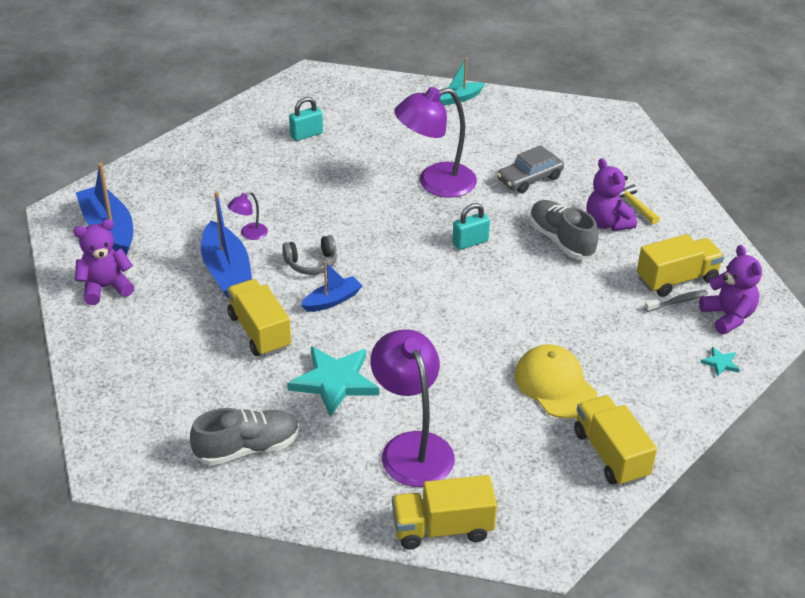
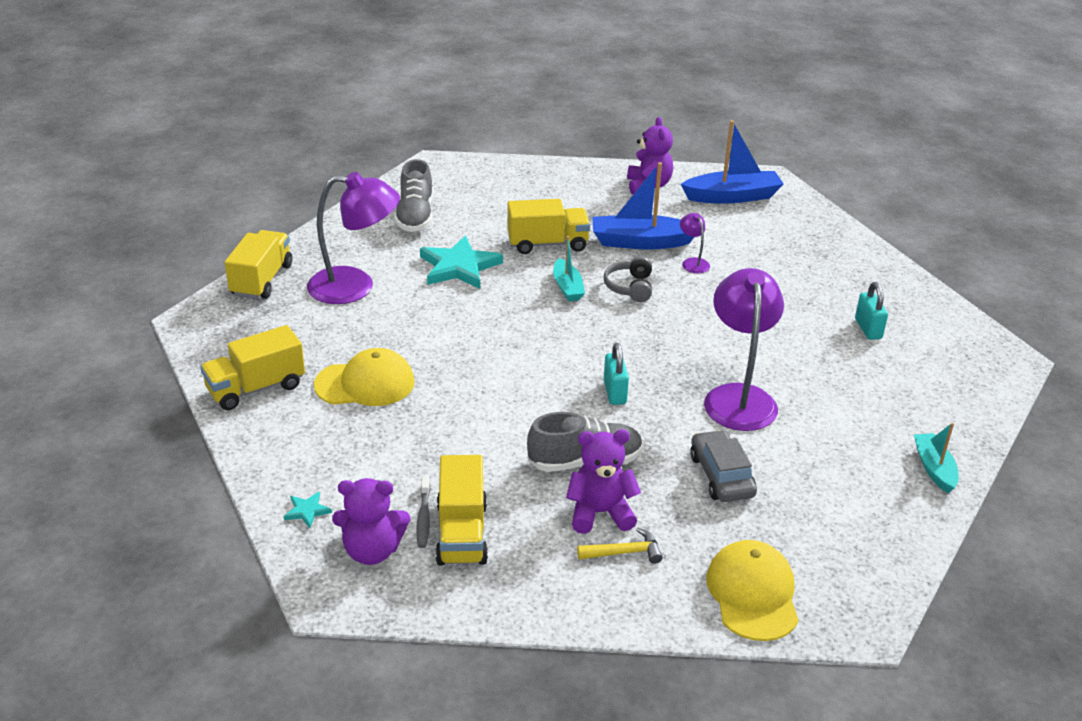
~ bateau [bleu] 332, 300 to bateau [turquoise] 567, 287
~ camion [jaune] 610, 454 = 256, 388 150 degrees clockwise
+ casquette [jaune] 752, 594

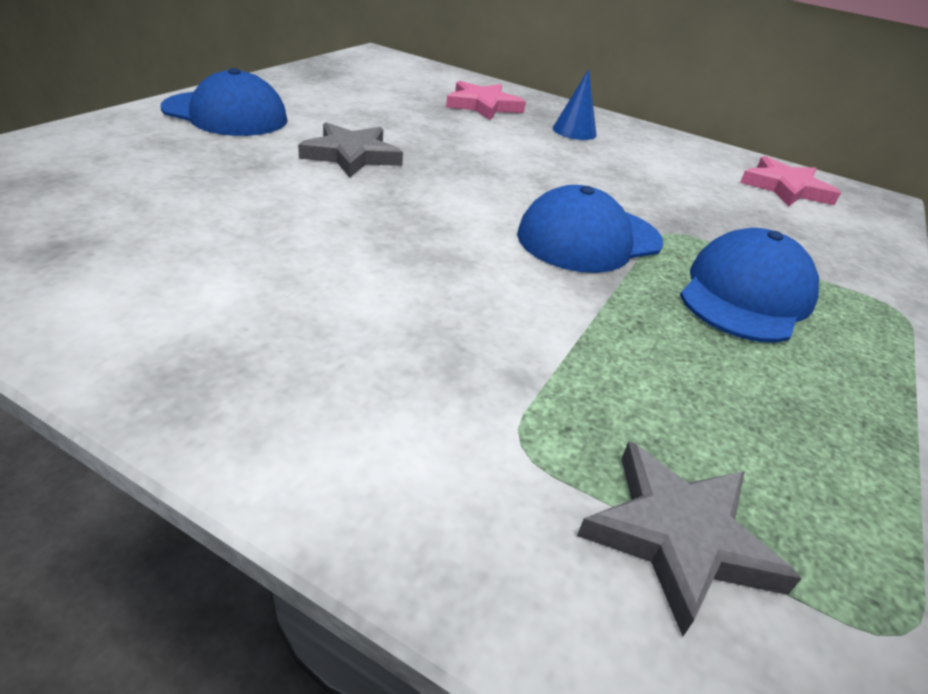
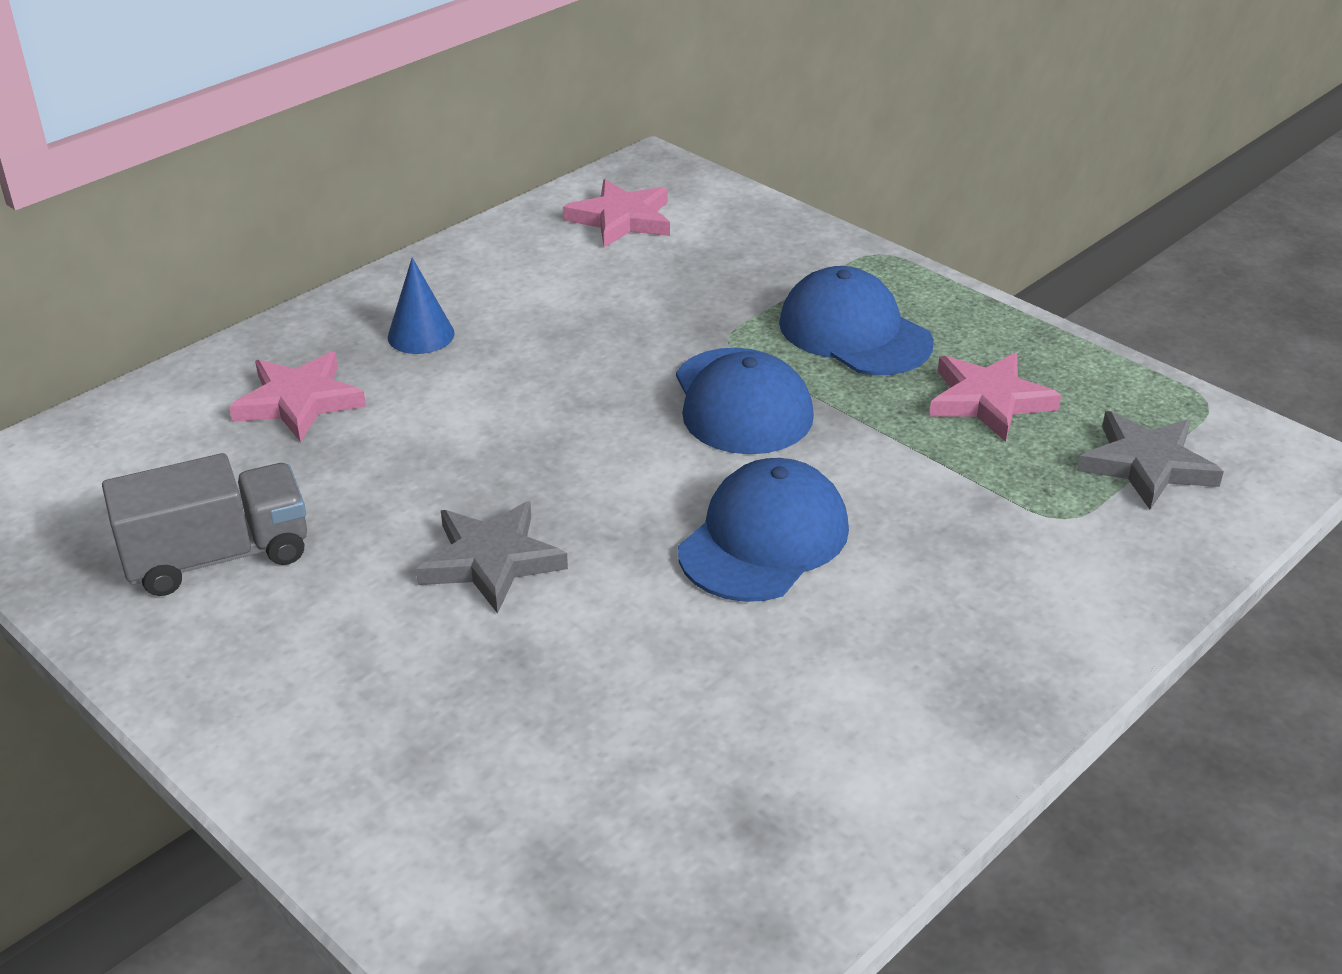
~ casquette [bleu] 226, 114 to 764, 539
+ camion [gris] 218, 557
+ étoile [rose] 989, 401

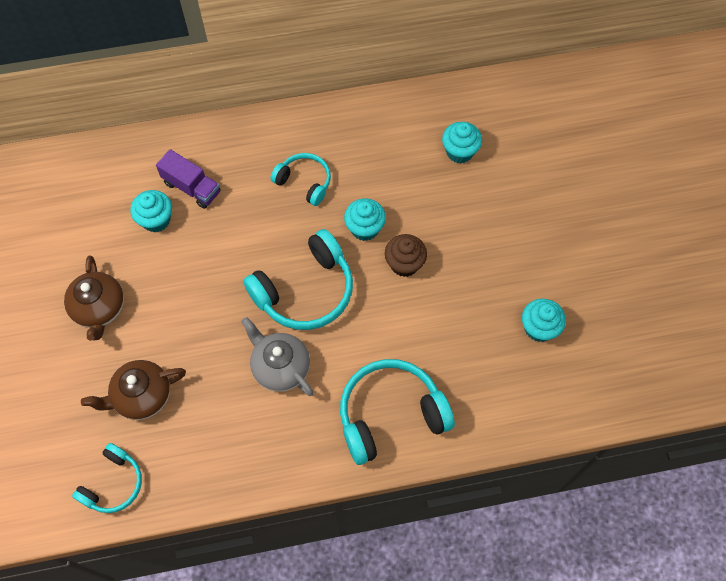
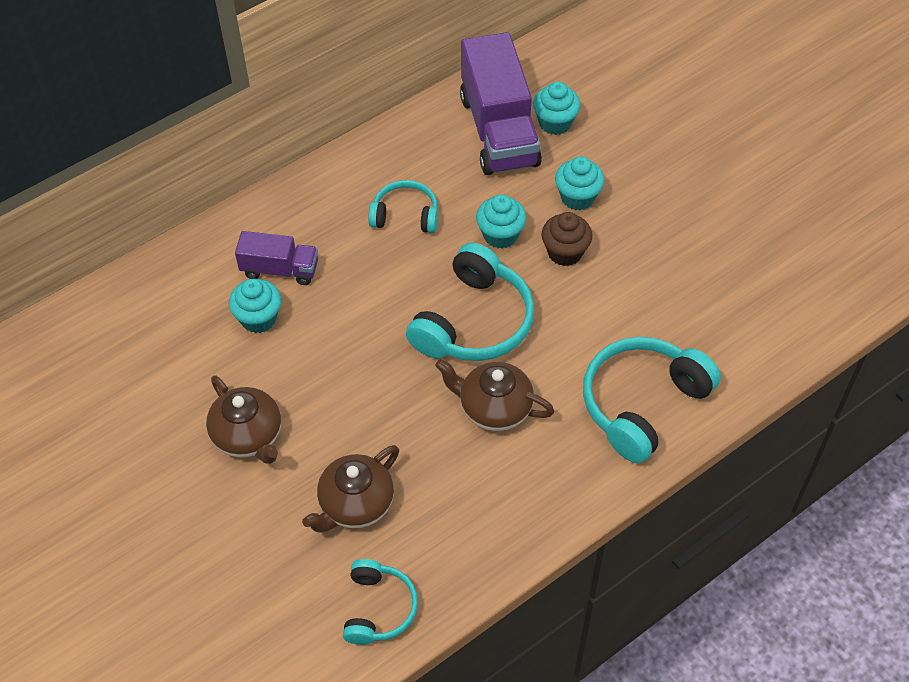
~ théière [gris] 280, 367 to théière [marron] 494, 408
~ muffin [turquoise] 539, 328 to 577, 197
+ camion [violet] 499, 130

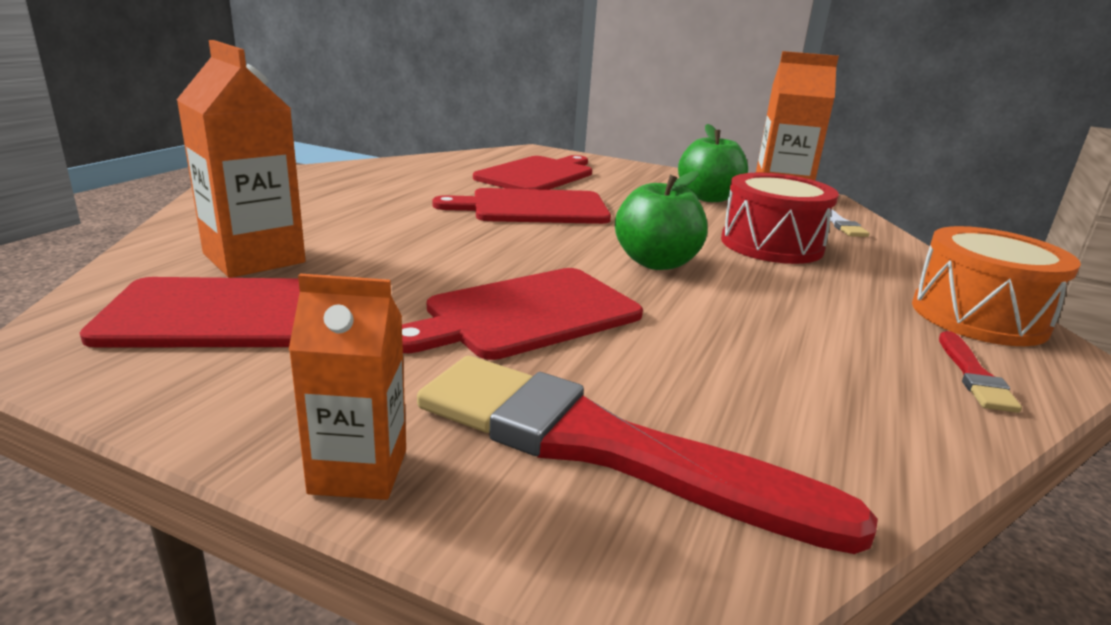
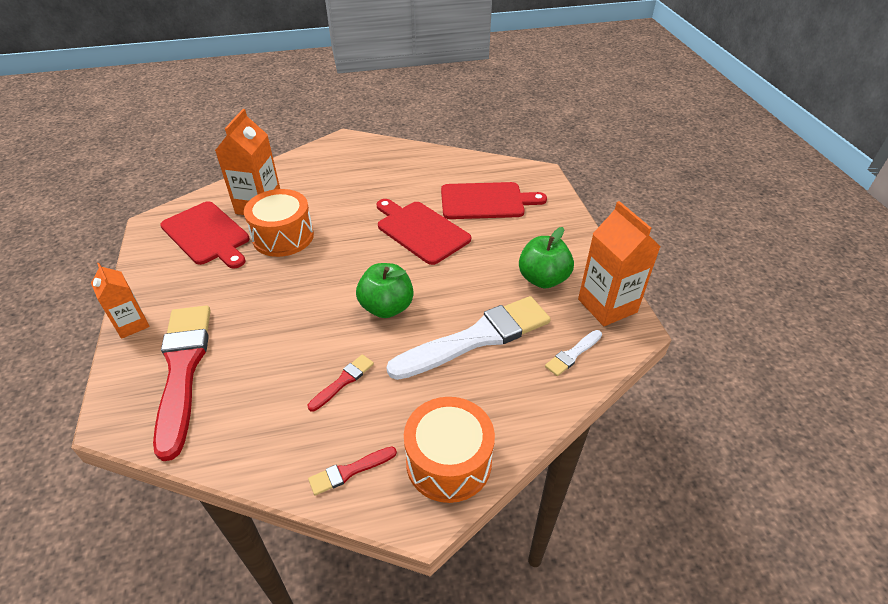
- planche à découper [rouge] 526, 314
~ tambour [rouge] 771, 245 to pinceau [blanc] 477, 338
+ tambour [orange] 283, 236
+ pinceau [rouge] 343, 381

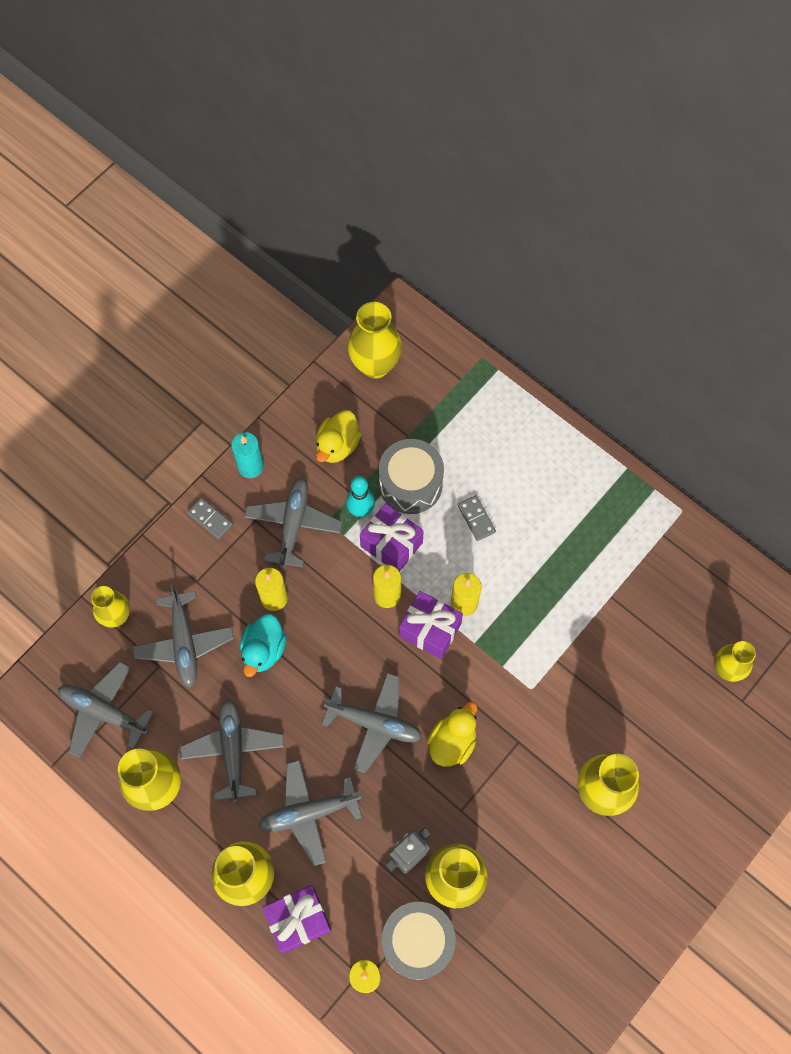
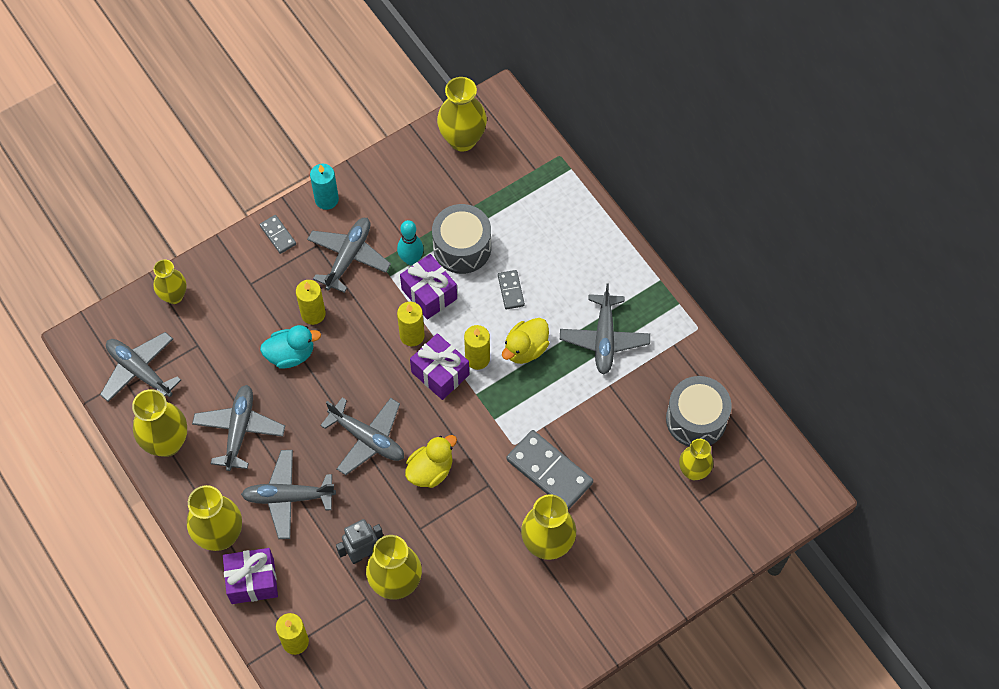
~ avion [gris] 184, 643 to 604, 338
~ canard [turquoise] 263, 650 = 291, 354 135 degrees counterclockwise
~ canard [jaune] 337, 445 to 525, 349
~ tambour [gris] 417, 942 to 696, 419
+ domino [gris] 549, 471

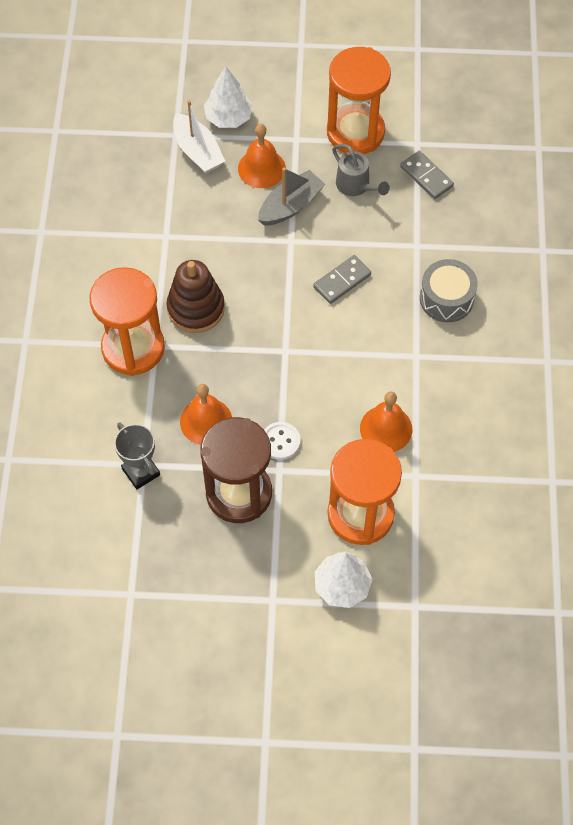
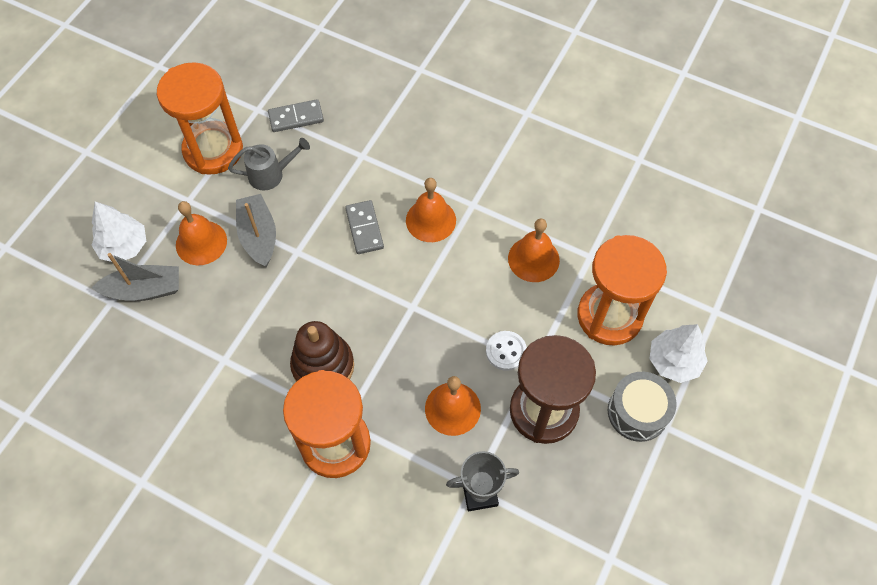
~ bateau [blanc] 197, 151 to bateau [gris] 144, 290
~ tambour [gris] 446, 298 to 637, 412
+ cloche [orange] 431, 220

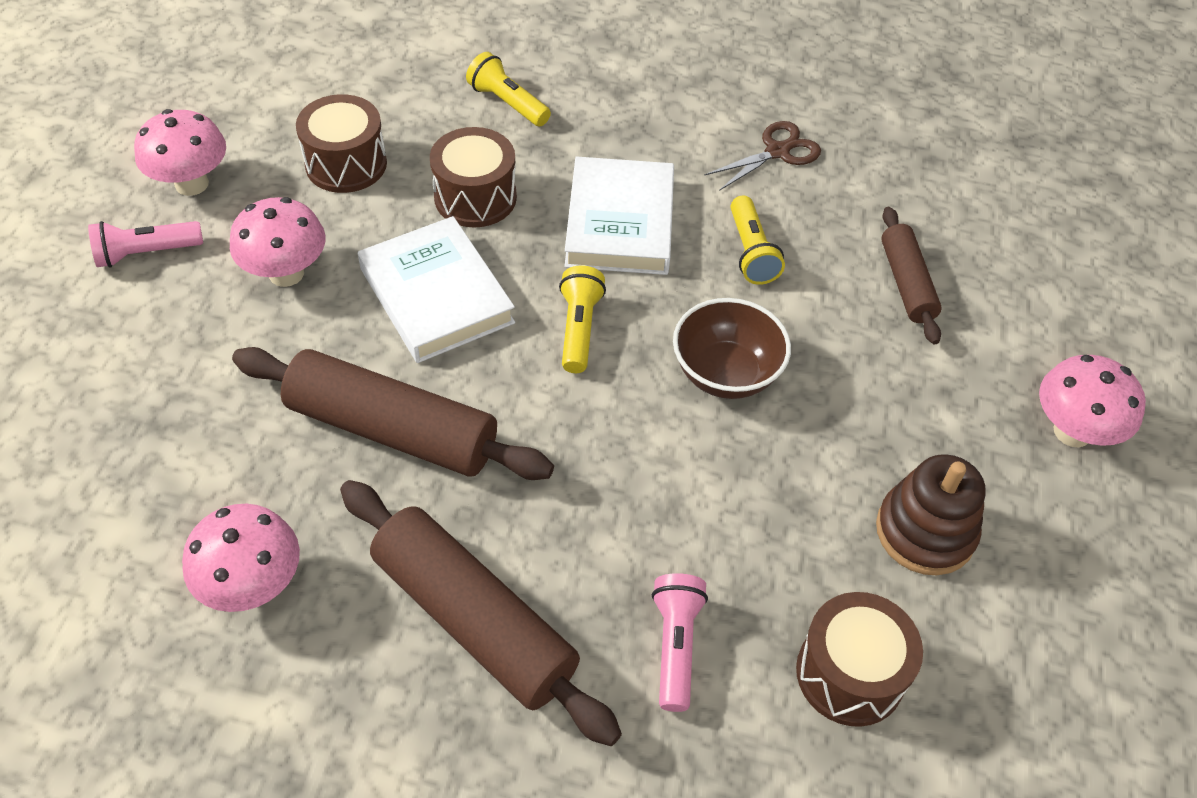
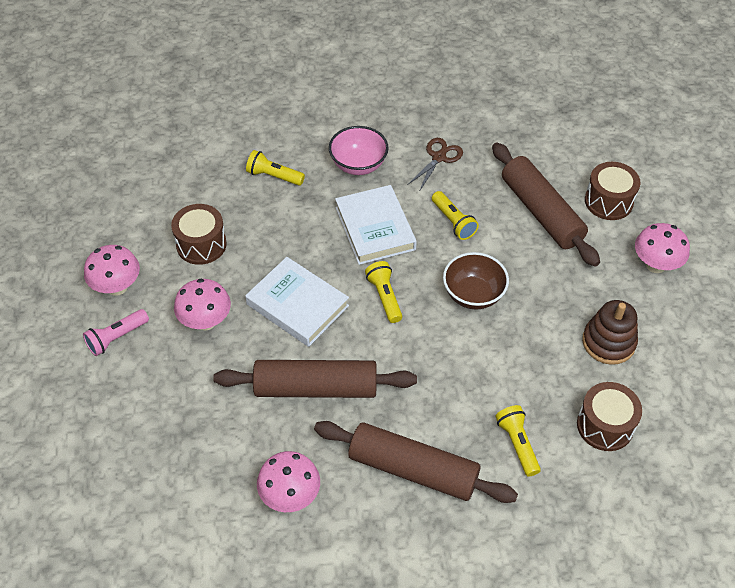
~ tambour [marron] 475, 197 to 608, 201
~ lampe de poche [rose] 675, 646 to lampe de poche [jaune] 517, 444
~ rouleau à pâtisserie [marron] 906, 283 = 541, 212 x1.76
+ bol [rose] 358, 165

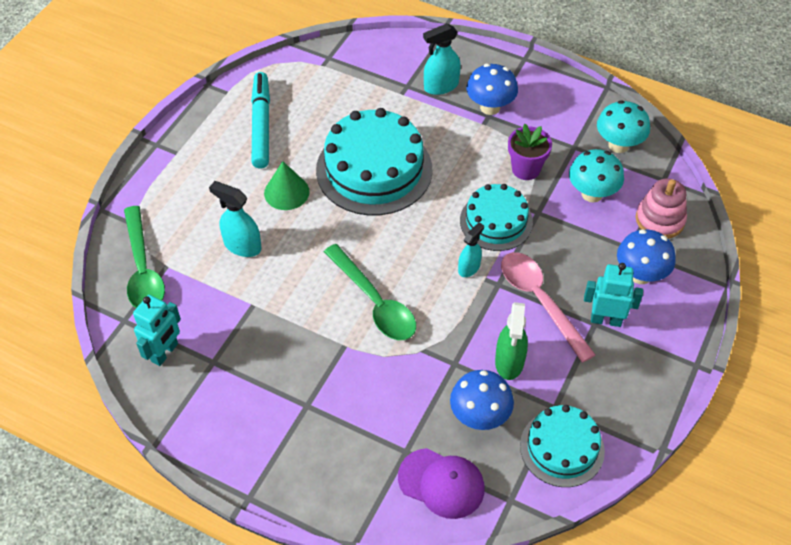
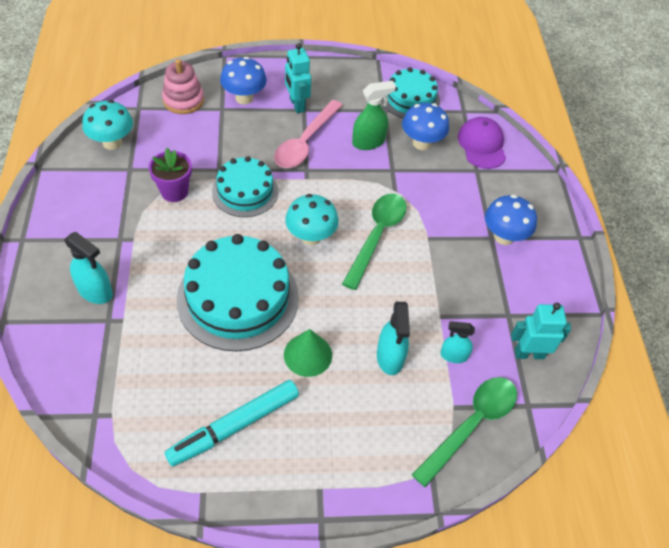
~ vaporisateur [turquoise] 469, 268 to 453, 355
~ champignon [bleu] 490, 107 to 503, 237
~ champignon [turquoise] 592, 194 to 311, 237

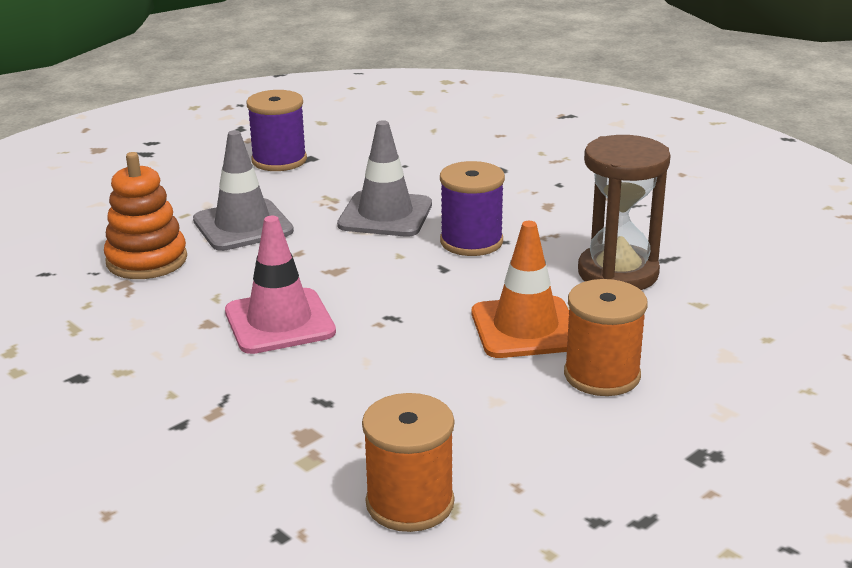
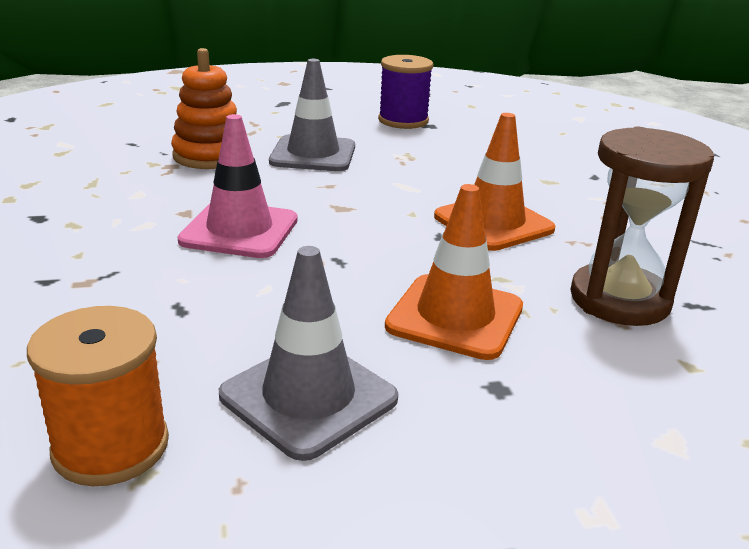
~ cône de chantier [gris] 385, 215 to 308, 397
~ bobine [violet] 471, 241 to cône de chantier [orange] 493, 223
- bobine [orange] 602, 375

